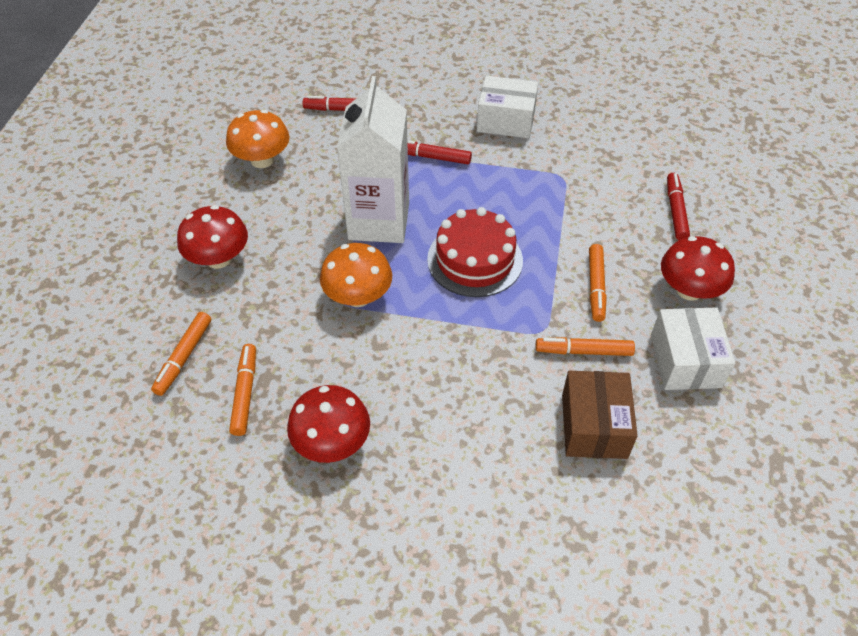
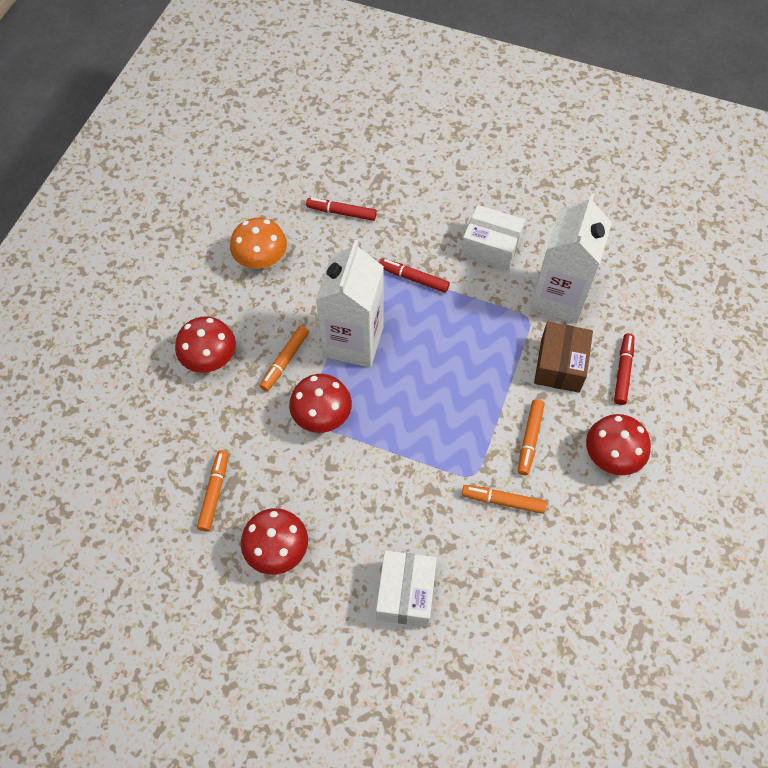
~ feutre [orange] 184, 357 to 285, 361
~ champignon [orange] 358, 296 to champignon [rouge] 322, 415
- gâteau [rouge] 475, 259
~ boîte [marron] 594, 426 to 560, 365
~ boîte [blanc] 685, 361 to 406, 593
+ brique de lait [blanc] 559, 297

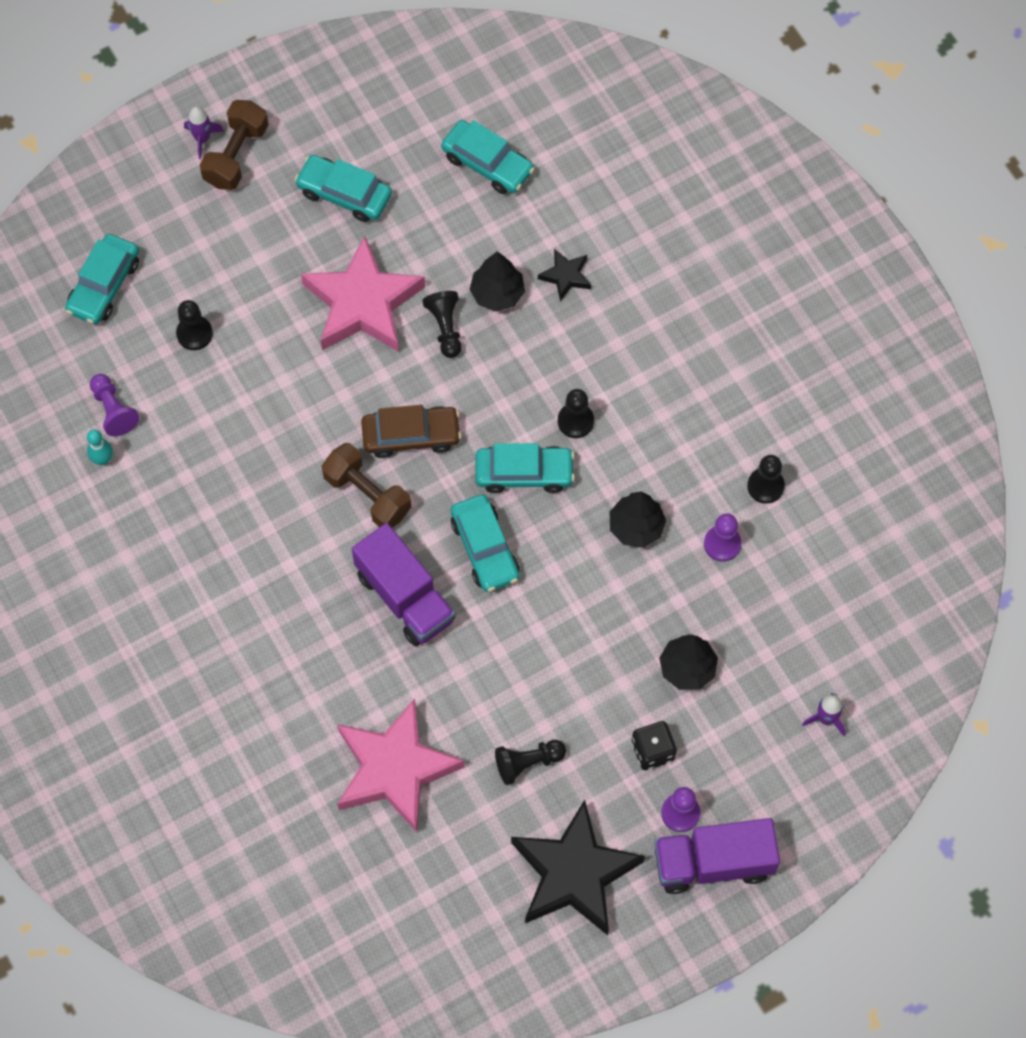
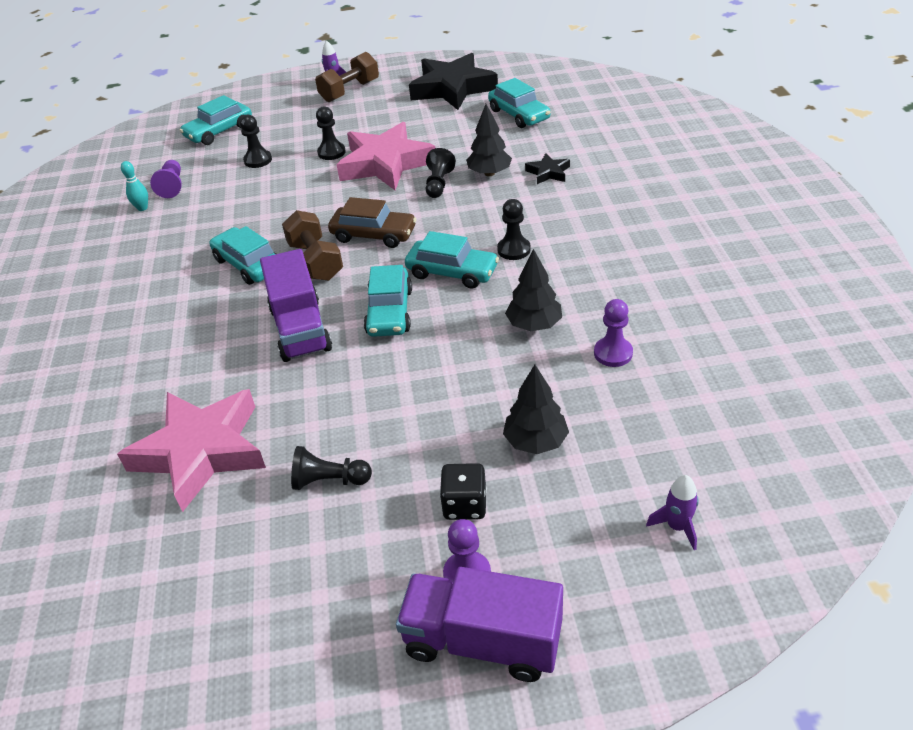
~ voiture [turquoise] 344, 194 to 248, 264
~ étoile [noir] 574, 873 to 452, 88
~ pion [noir] 765, 486 to 331, 152

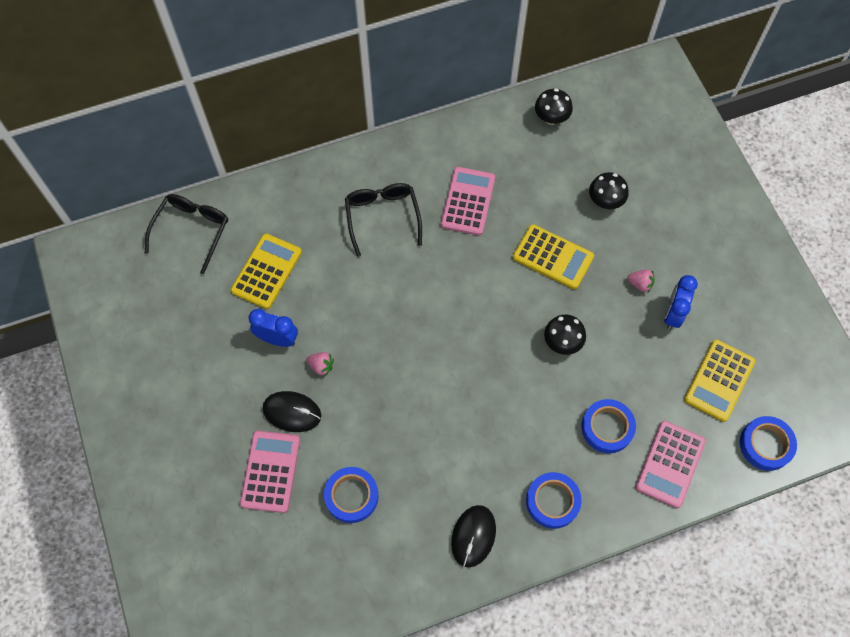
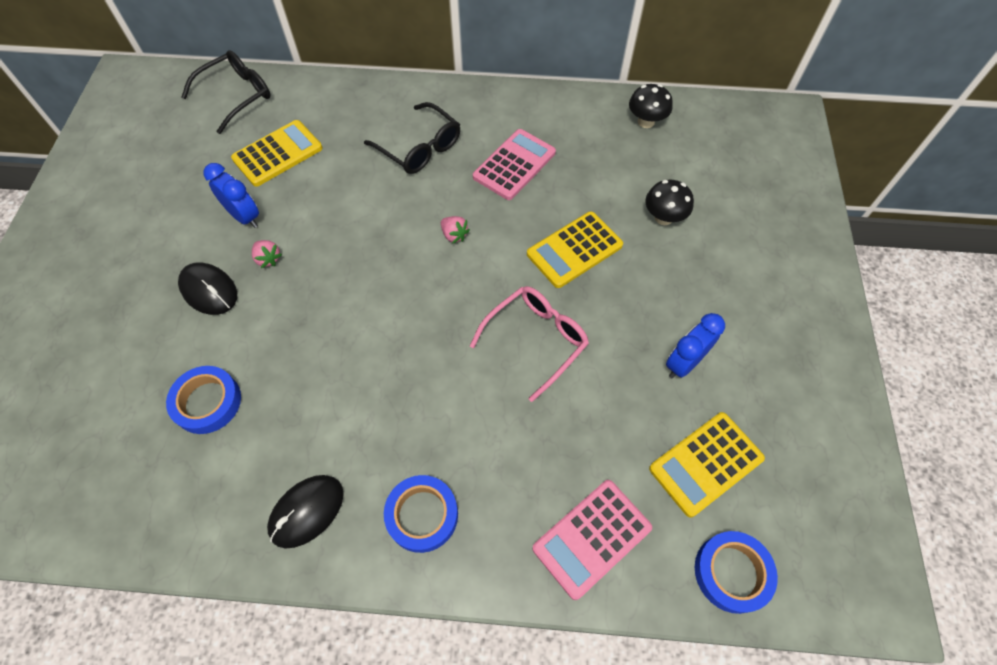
- calculatrice [rose] 270, 471
~ lunettes [noir] 382, 217 = 420, 148 120 degrees clockwise
~ calculatrice [jaune] 553, 257 = 574, 250 90 degrees clockwise
~ champignon [noir] 562, 342 to lunettes [rose] 536, 340
- ruban adhésif [bleu] 607, 428
~ fraise [rose] 640, 284 to 454, 235

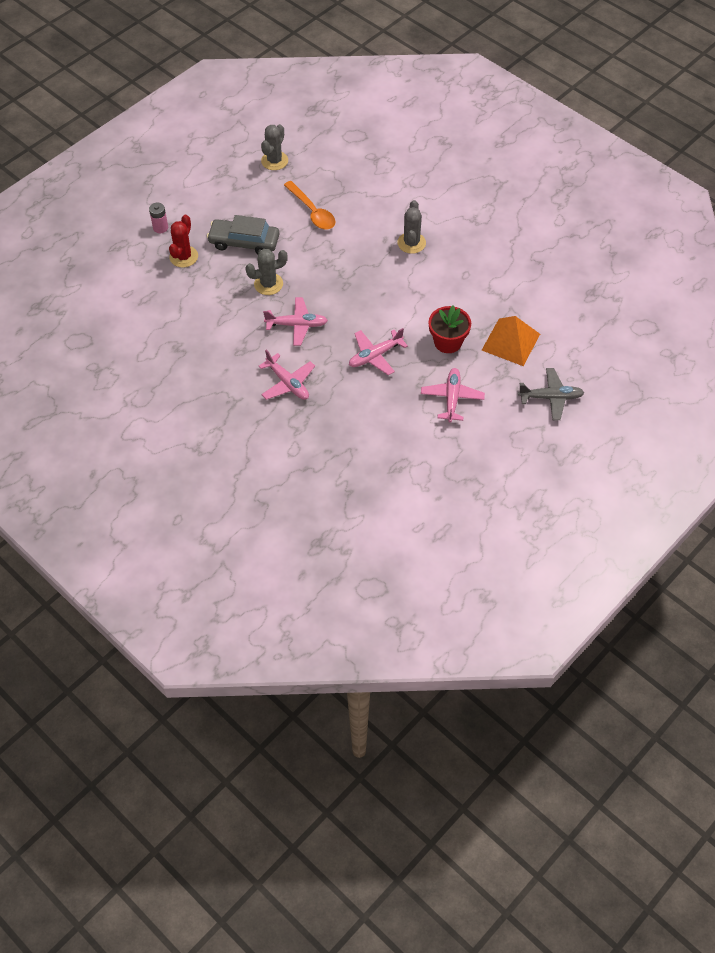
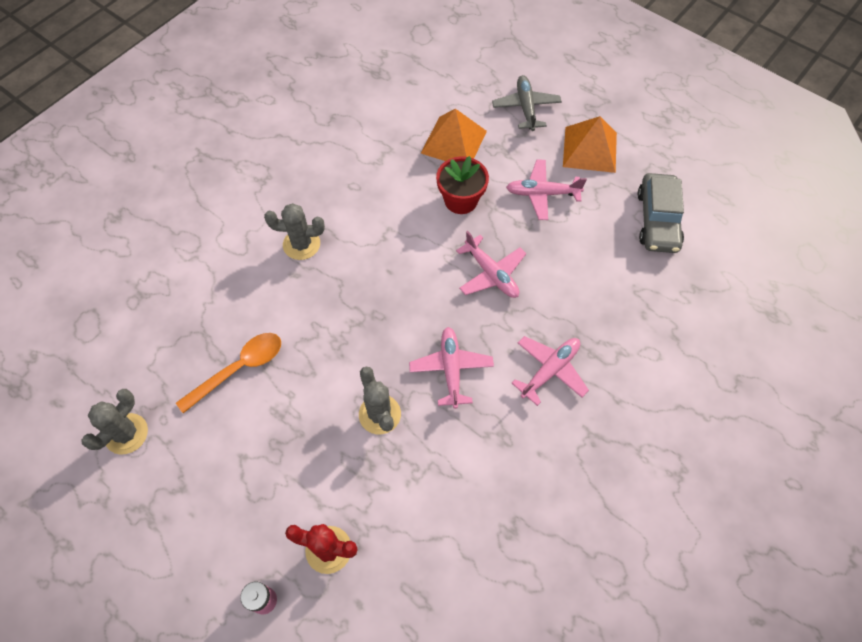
~ voiture [gris] 244, 242 to 657, 220
~ cactus [gris] 274, 161 = 126, 434 75 degrees counterclockwise
+ pyramide [orange] 590, 149

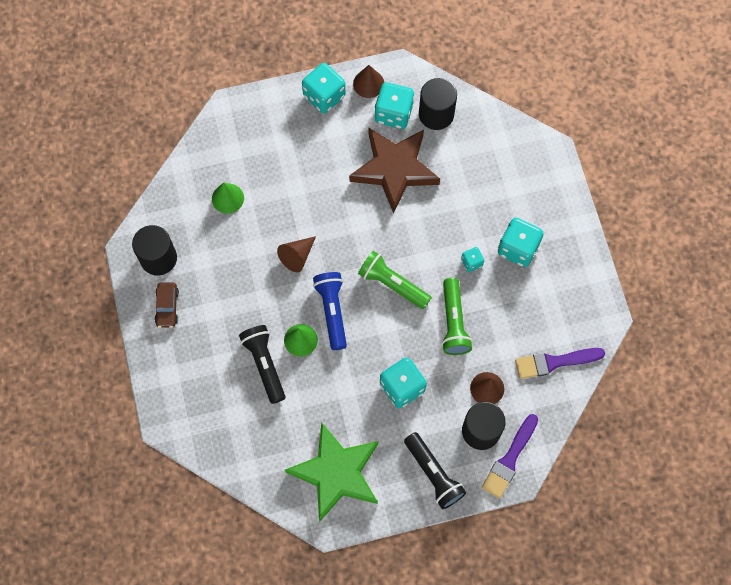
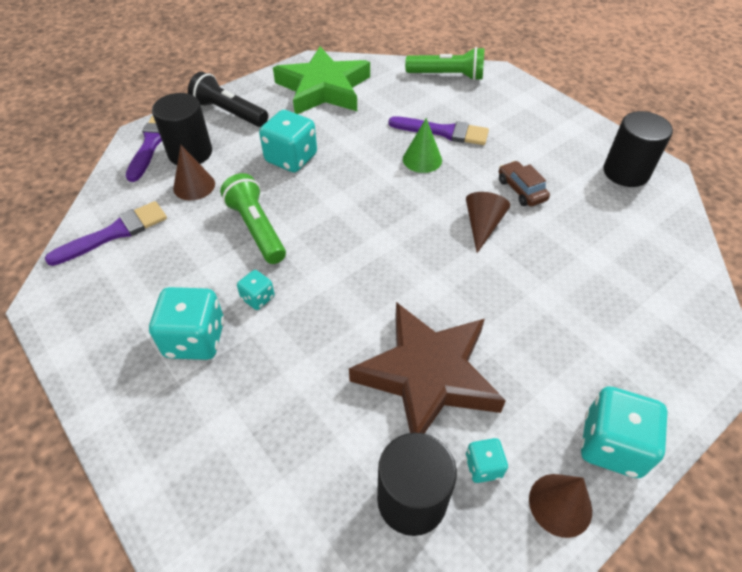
~ voiture [marron] 167, 307 to 521, 190
- cône [vert] 227, 198
~ lampe de poche [noir] 264, 364 to pinceau [violet] 443, 132
- lampe de poche [bleu] 332, 311
~ lampe de poche [vert] 392, 284 to 447, 76
~ dé [turquoise] 393, 113 = 483, 466 x0.52

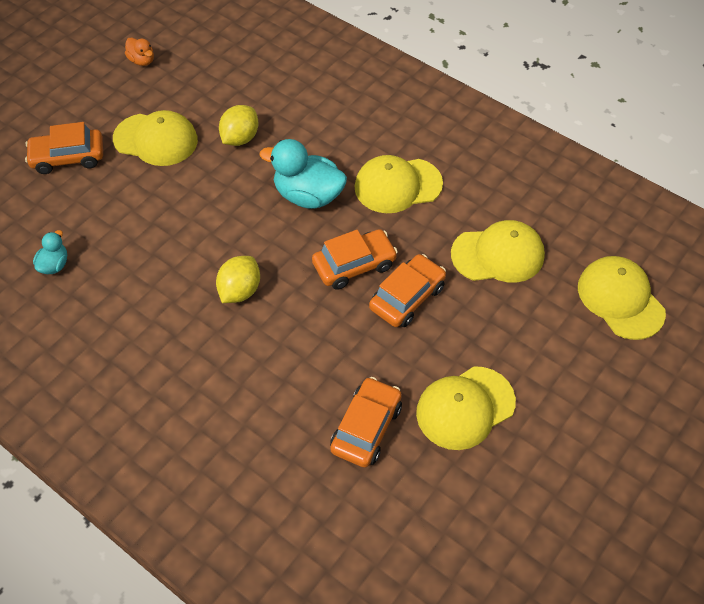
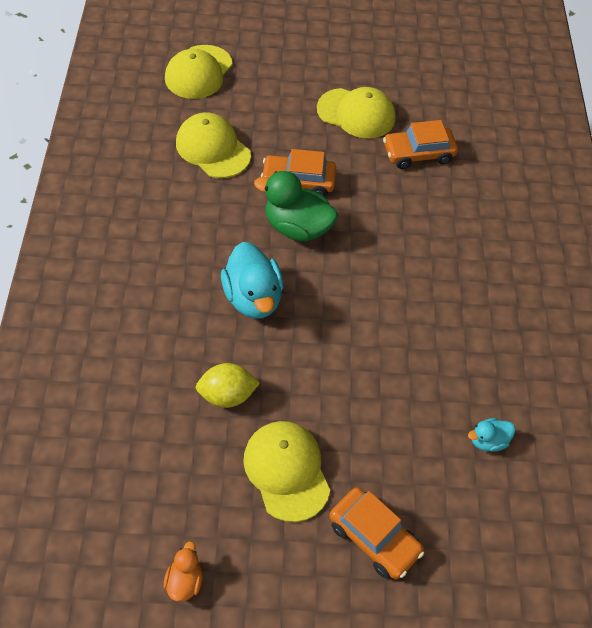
- citron [jaune] 240, 291
~ voiture [orange] 354, 265 to canard [vert] 297, 228
- casquette [jaune] 397, 185

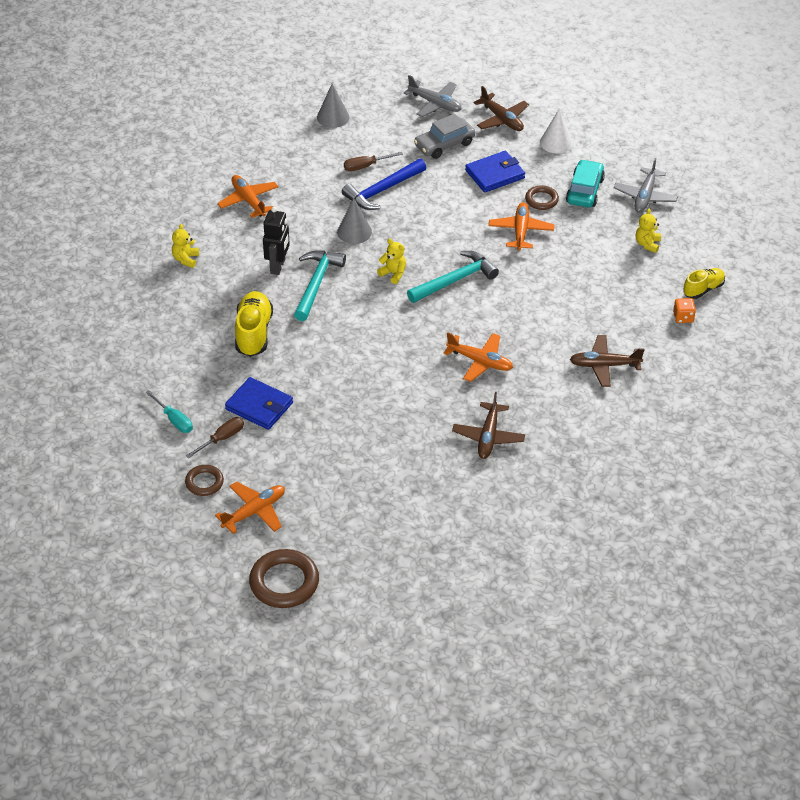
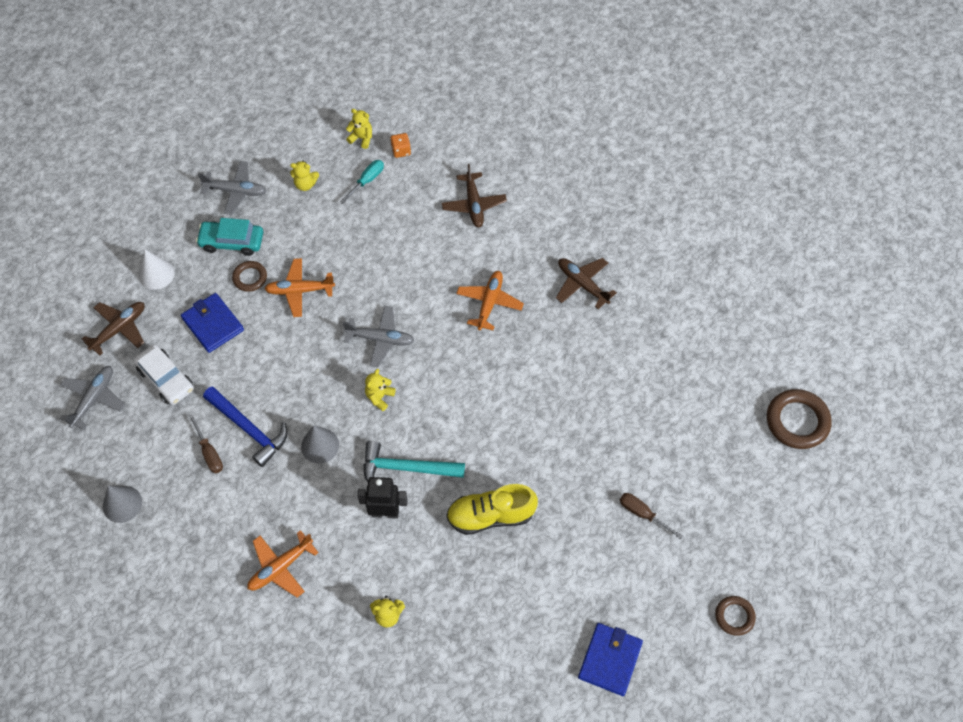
~ tournevis [turquoise] 174, 420 to 367, 181
~ anneau [marron] 204, 482 to 734, 616
- avion [orange] 254, 512
~ portefeuille [bleu] 259, 406 to 610, 660
~ marteau [turquoise] 455, 280 to avion [gris] 380, 339
~ voiture [gris] 444, 144 to voiture [blanc] 166, 379
~ avion [marron] 488, 436 = 582, 284 135 degrees counterclockwise
~ chaussure [jaune] 703, 289 to ours en peluche [jaune] 361, 138

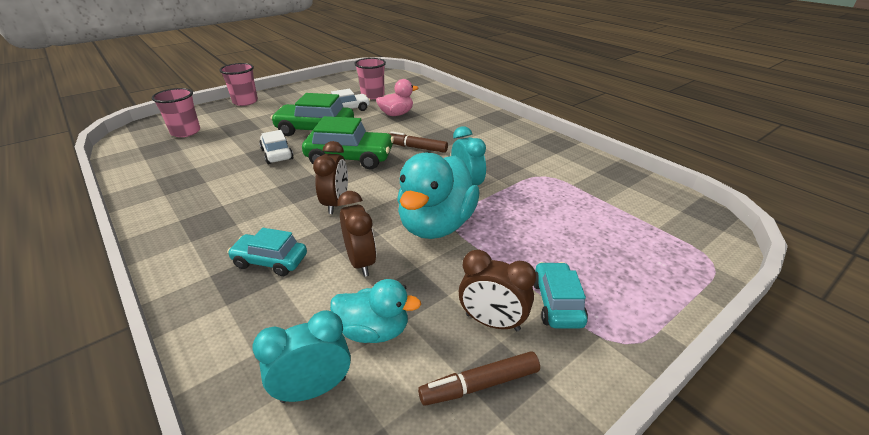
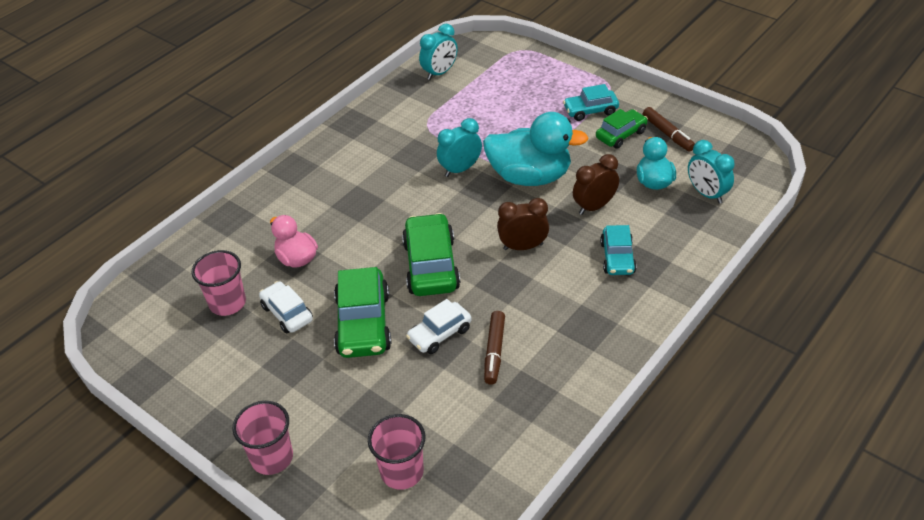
~ feutre [marron] 416, 147 to 494, 351
~ réveil [marron] 492, 322 to voiture [vert] 621, 135
+ réveil [turquoise] 440, 73

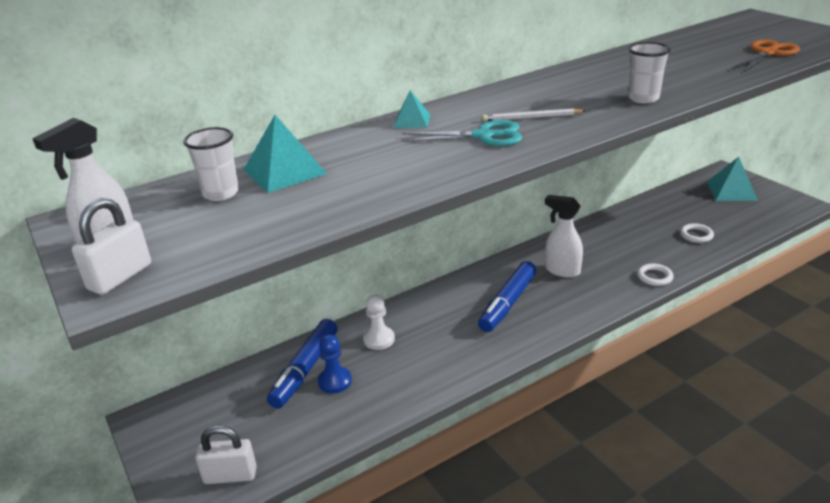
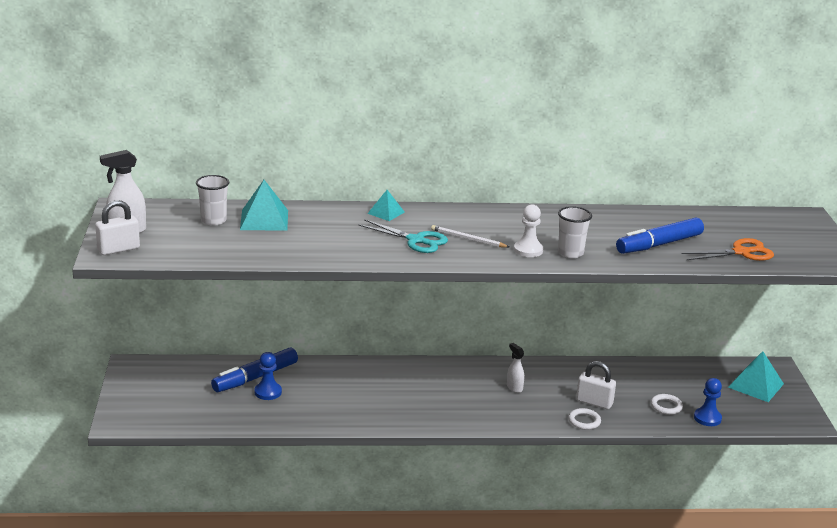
~ cadenas [blanc] 230, 475 to 594, 402
~ pion [blanc] 379, 339 to 528, 250
~ feutre [bleu] 508, 303 to 659, 244
~ vaporisateur [blanc] 562, 270 = 514, 388 x0.61
+ pion [bleu] 707, 418

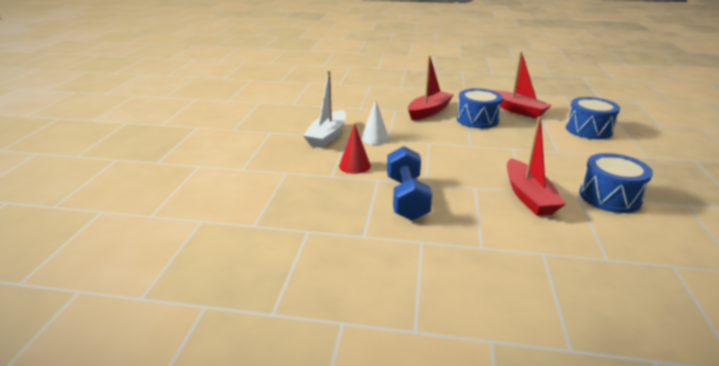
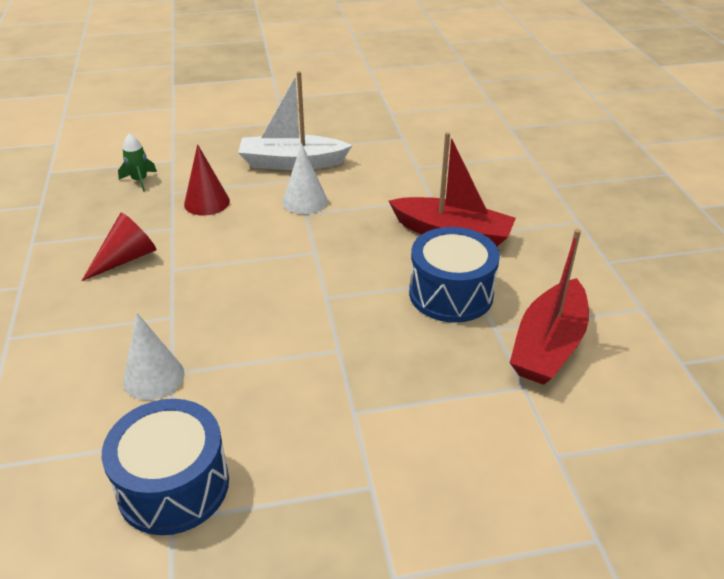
~ haltère [bleu] 406, 198 to cône [rouge] 126, 258
~ bateau [rouge] 528, 196 to cône [blanc] 153, 377
- tambour [bleu] 588, 130
+ fusée [vert] 140, 180

